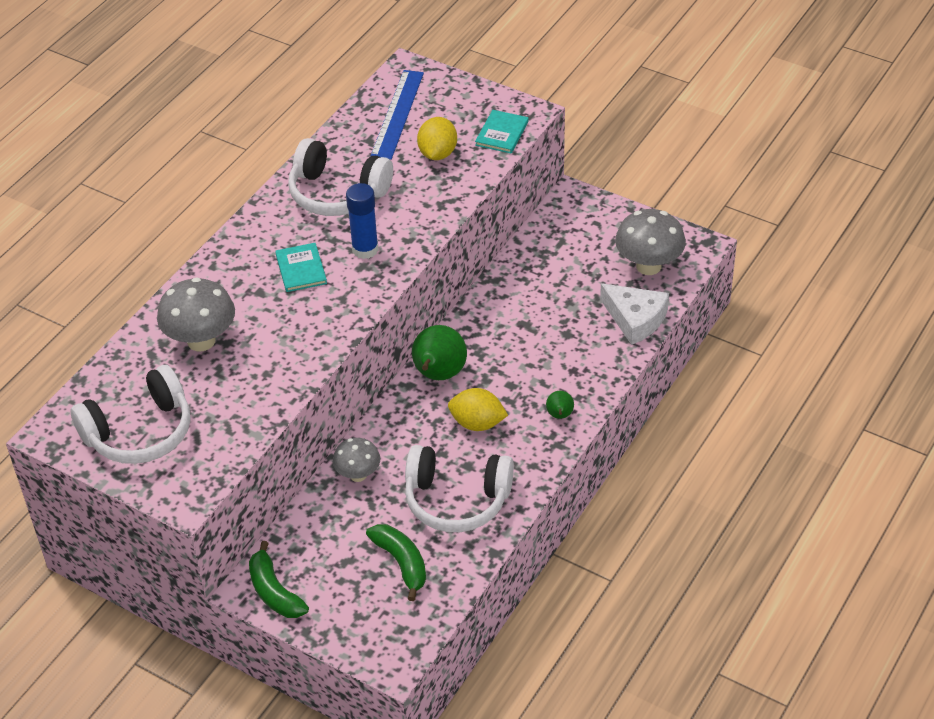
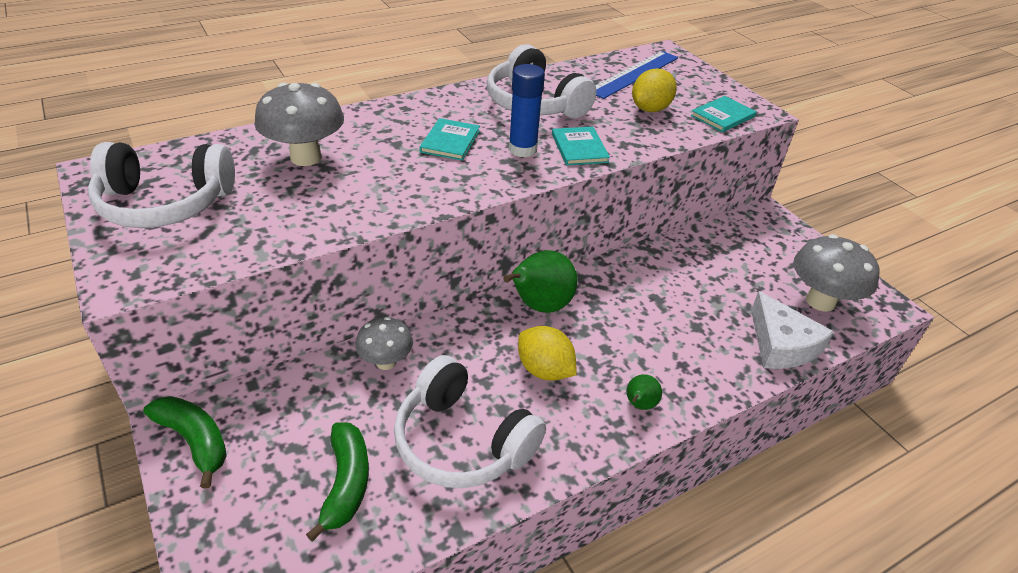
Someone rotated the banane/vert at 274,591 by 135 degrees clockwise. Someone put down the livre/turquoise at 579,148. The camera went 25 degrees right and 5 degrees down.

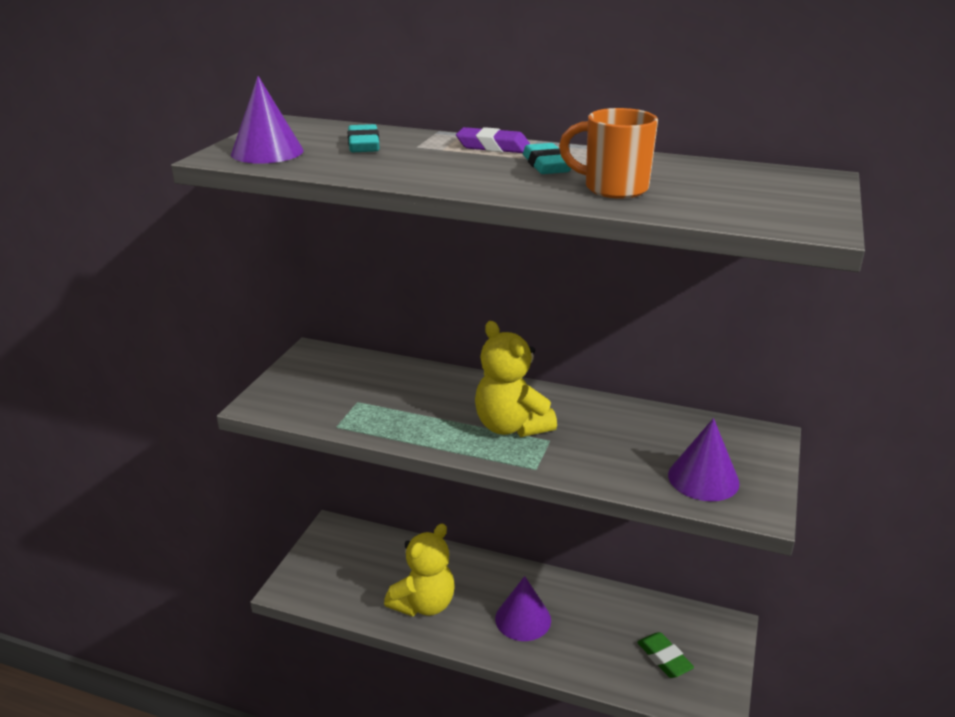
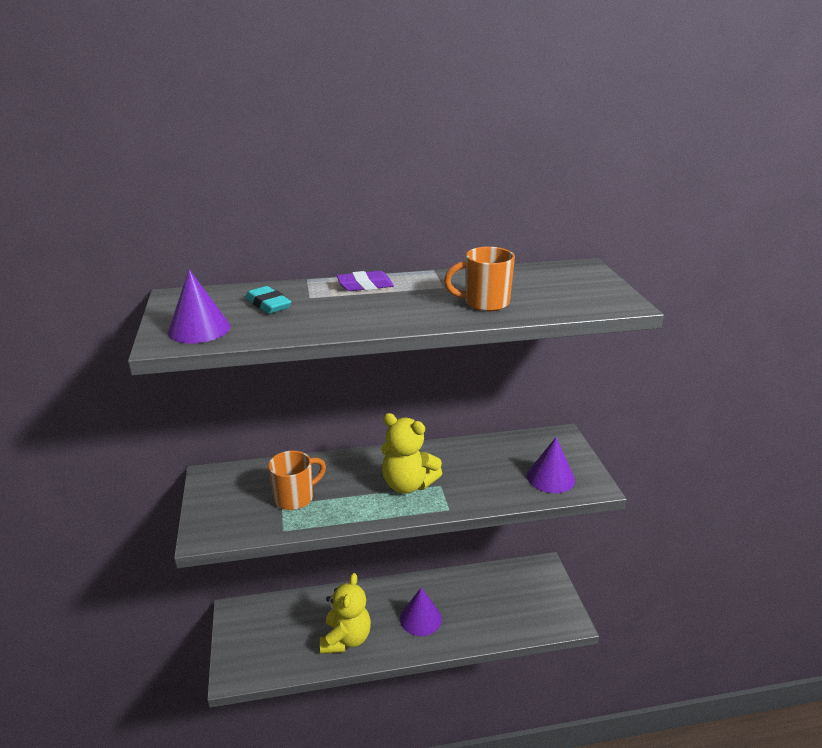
Someone took away the gomme/turquoise at 546,165. Someone took away the gomme/vert at 664,658. Someone put down the tasse/orange at 295,497. The camera went 30 degrees left and 0 degrees up.

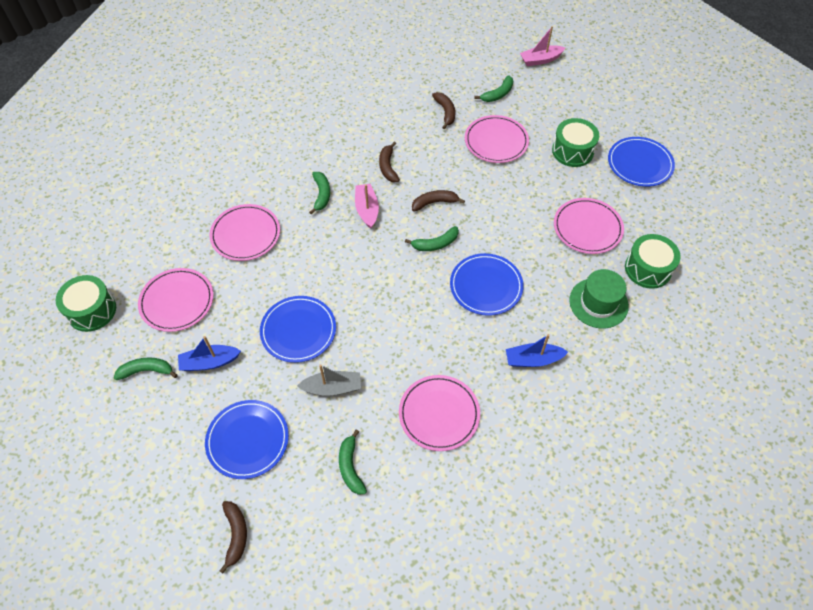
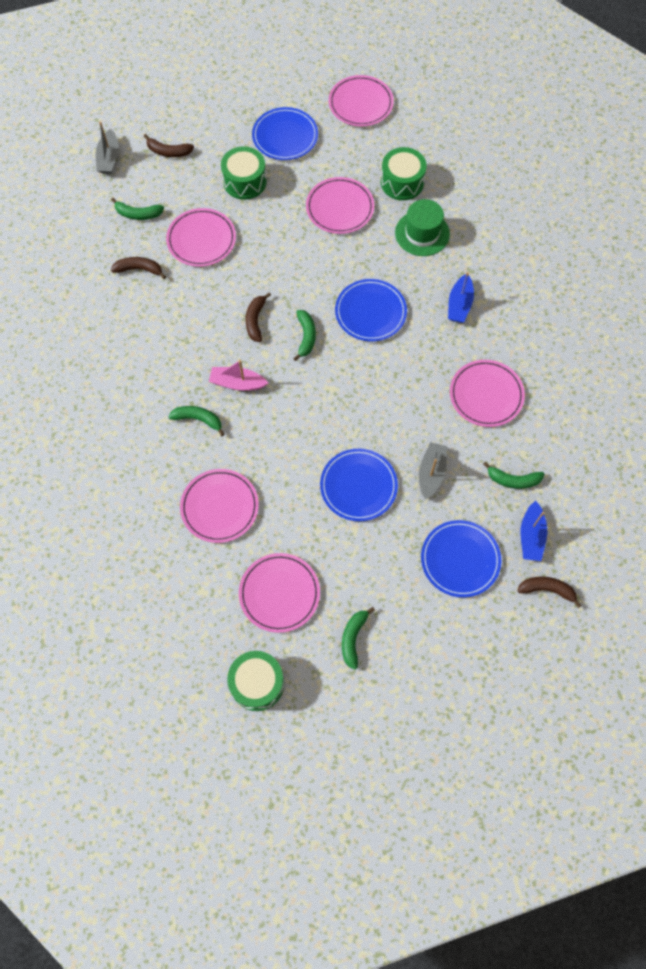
Someone repainted the bateau/rose at 540,60, which became the bateau/gris at 109,158. Someone rotated the banane/vert at 497,94 by 120 degrees clockwise. Someone carried the banane/marron from 388,167 to 168,152. Someone carried the bateau/bleu from 209,362 to 531,536. Someone put down the assiette/rose at 360,103. The camera went 70 degrees left and 10 degrees up.

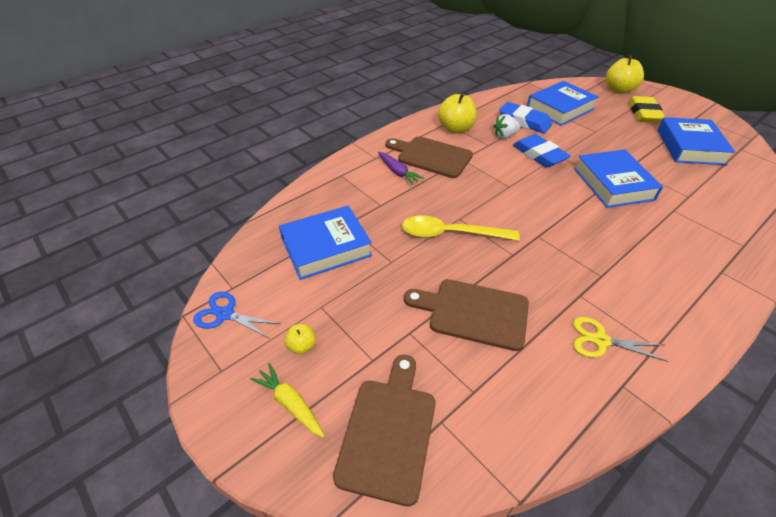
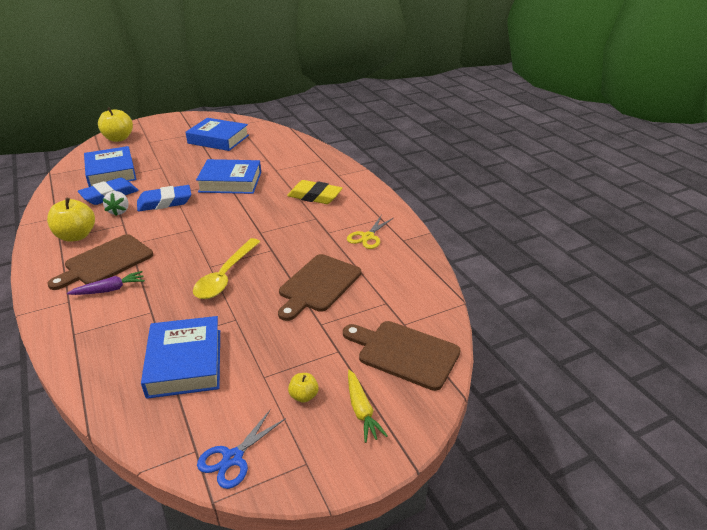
Someone carried the gomme/jaune from 644,113 to 315,196. Someone rotated the carotte/jaune at 290,404 by 75 degrees counterclockwise. The camera went 75 degrees left and 10 degrees down.

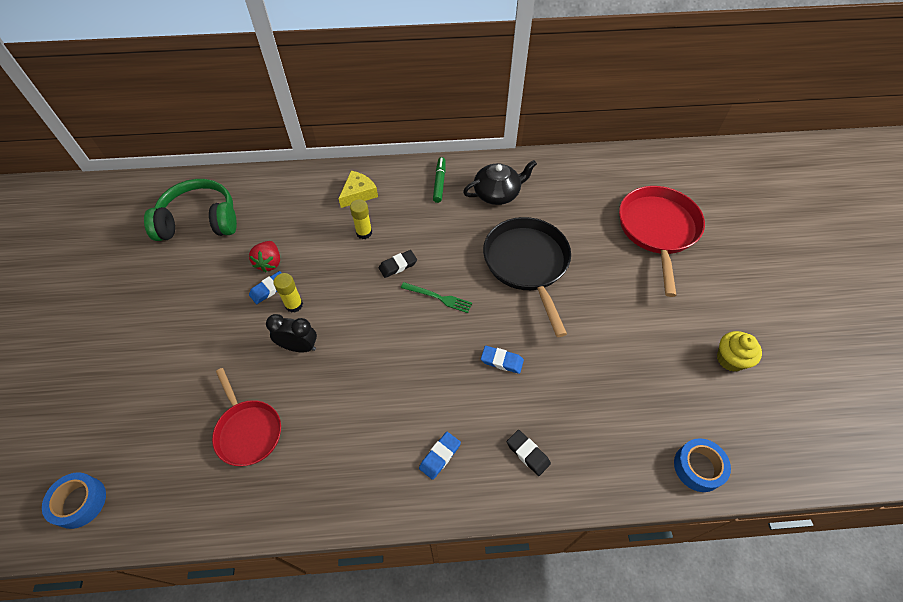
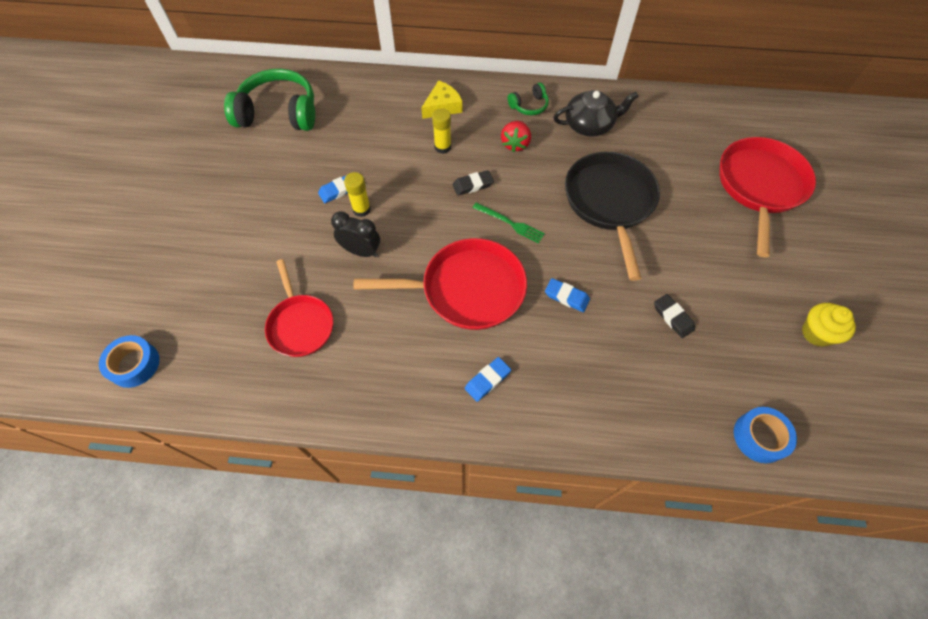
Someone swapped the feutre/vert at 439,183 for the casque audio/vert at 529,106. Someone carried the fraise/rouge from 269,263 to 515,144. Someone carried the gomme/noir from 528,453 to 673,317. Someone put down the poêle/rouge at 466,289. The camera went 10 degrees right and 5 degrees up.

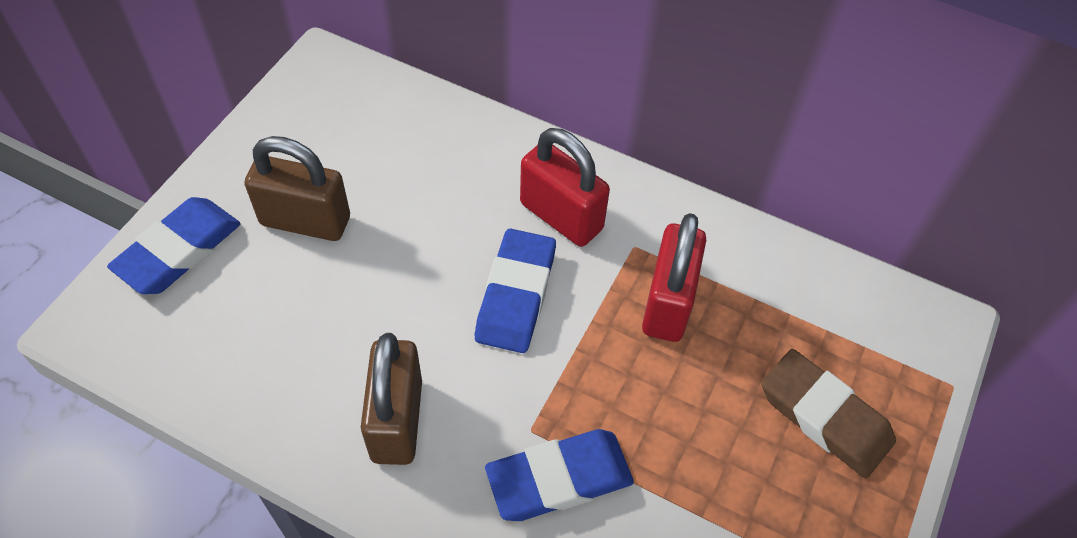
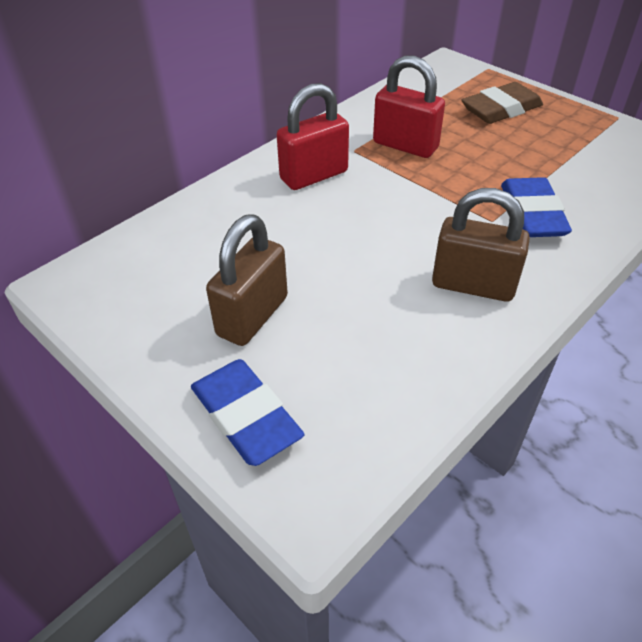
Someone took away the gomme/bleu at 515,295. The camera went 70 degrees left and 10 degrees down.

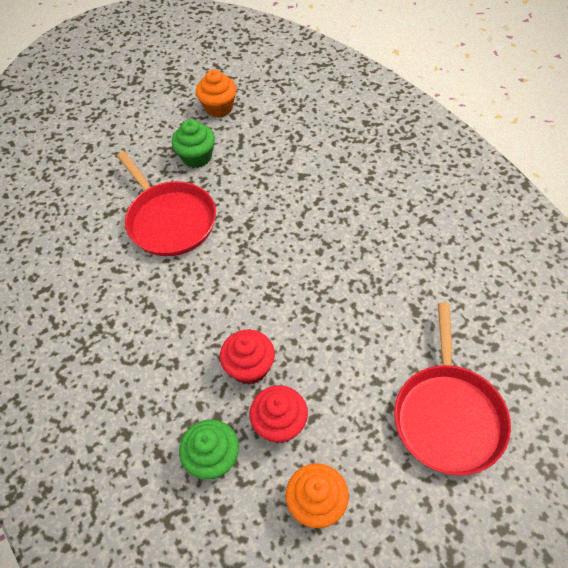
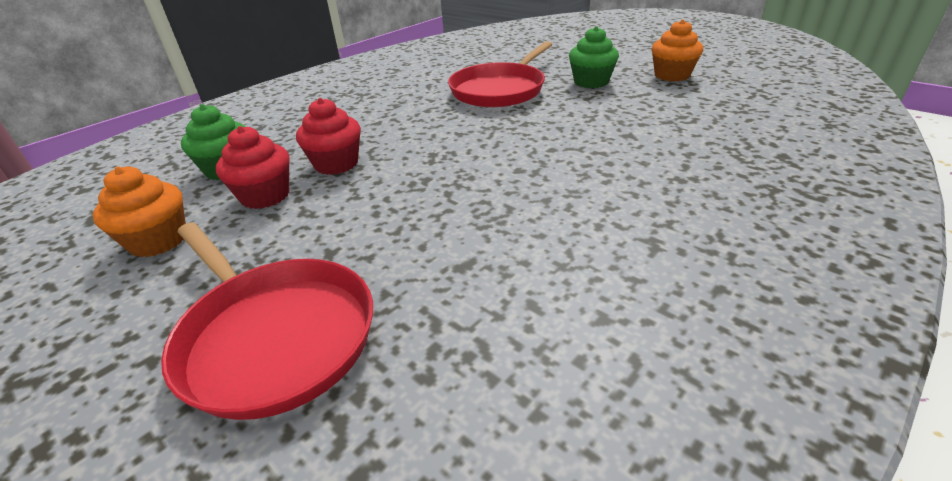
Someone rotated the poêle/rouge at 448,415 by 120 degrees counterclockwise. The camera went 70 degrees right and 20 degrees down.

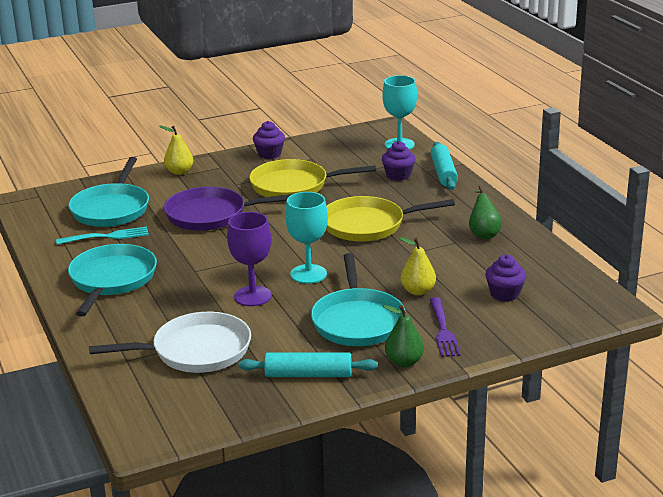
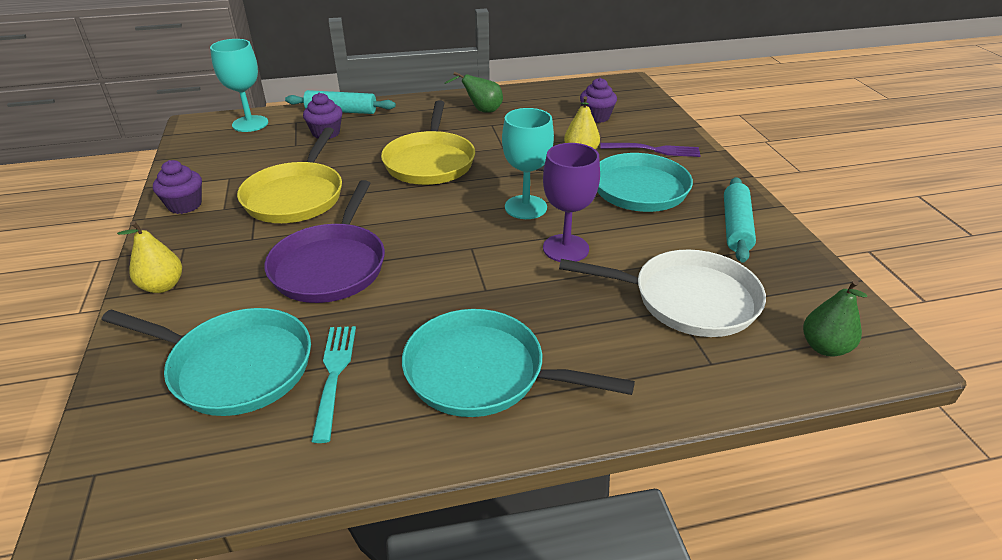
Someone carried the poire/vert from 404,362 to 824,347. Someone rotated the poêle/blanc at 196,351 by 105 degrees clockwise. The camera went 80 degrees left and 10 degrees up.

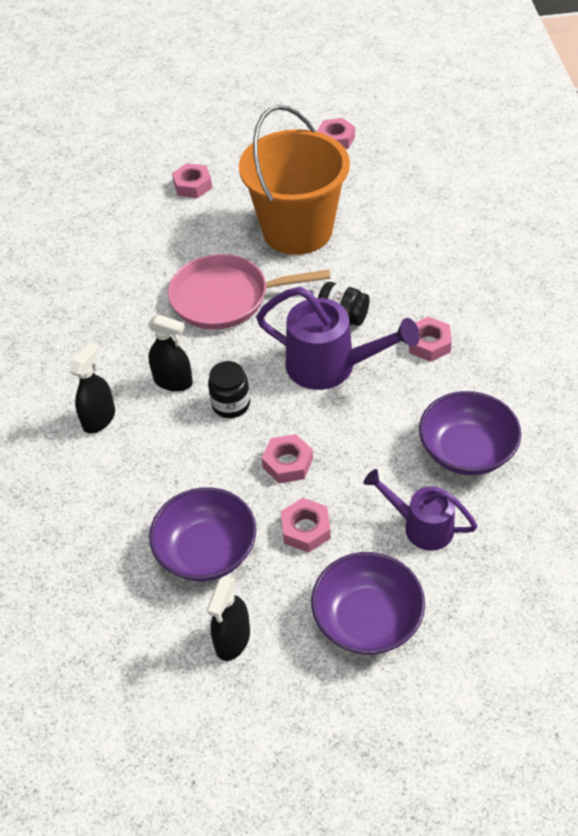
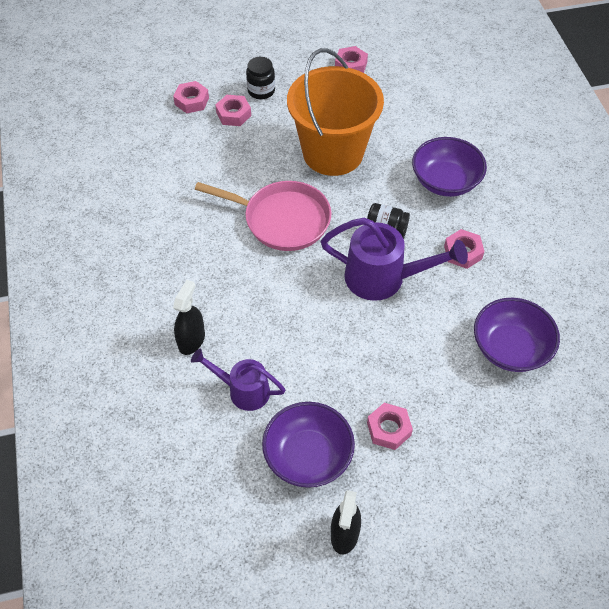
Someone rotated the poêle/rose at 226,298 by 150 degrees counterclockwise. Someone took away the vaporisateur/noir at 173,381. Someone carried the bocal/noir from 231,404 to 261,91. Someone carried the écrou/rose from 287,463 to 191,101. Someone carried the arrosoir/violet from 421,526 to 243,390. Someone carried the bol/violet from 367,619 to 445,181. The camera went 10 degrees left and 5 degrees up.

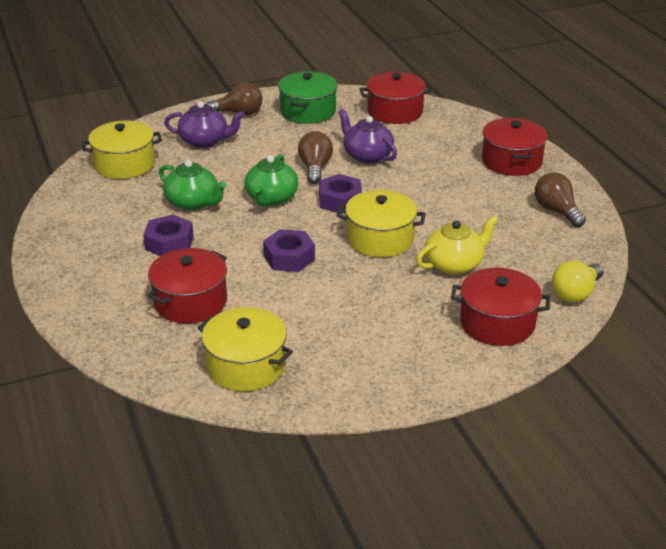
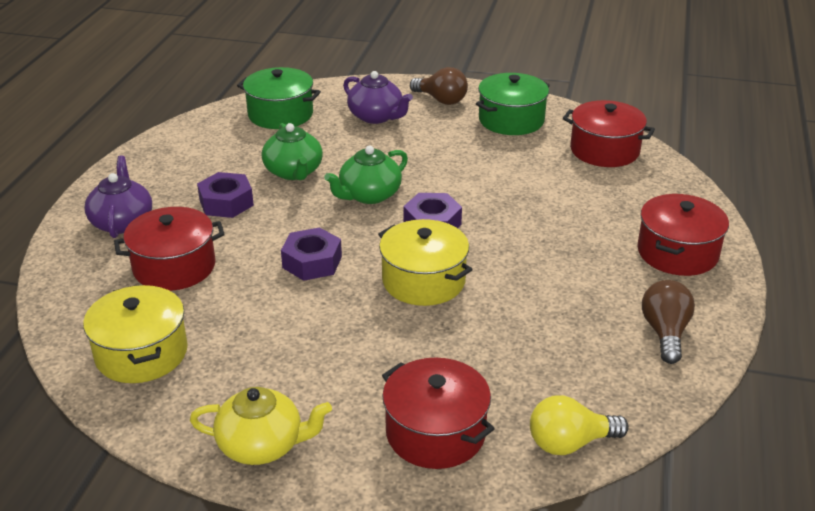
Someone carried the théière/violet from 367,155 to 122,222. Someone repainted the marmite/jaune at 124,164, which became the marmite/vert at 280,114. Someone took away the ampoule/marron at 315,168. Someone carried the théière/jaune from 454,264 to 262,445. The camera went 35 degrees right and 0 degrees up.

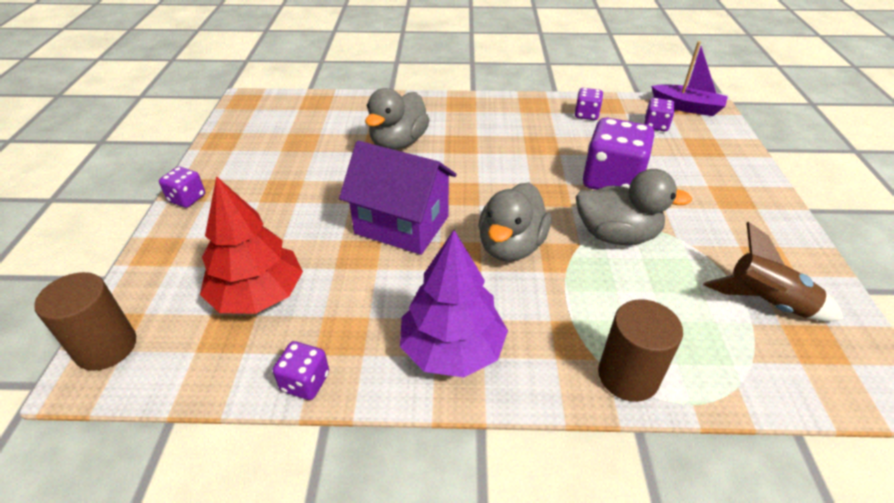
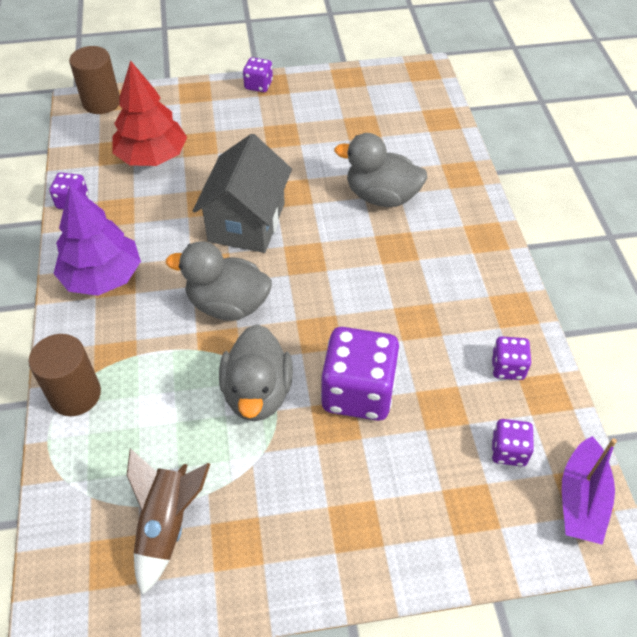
Someone repainted the maison/violet at 402,225, which became the maison/gris at 246,222. The camera went 80 degrees right and 10 degrees up.

